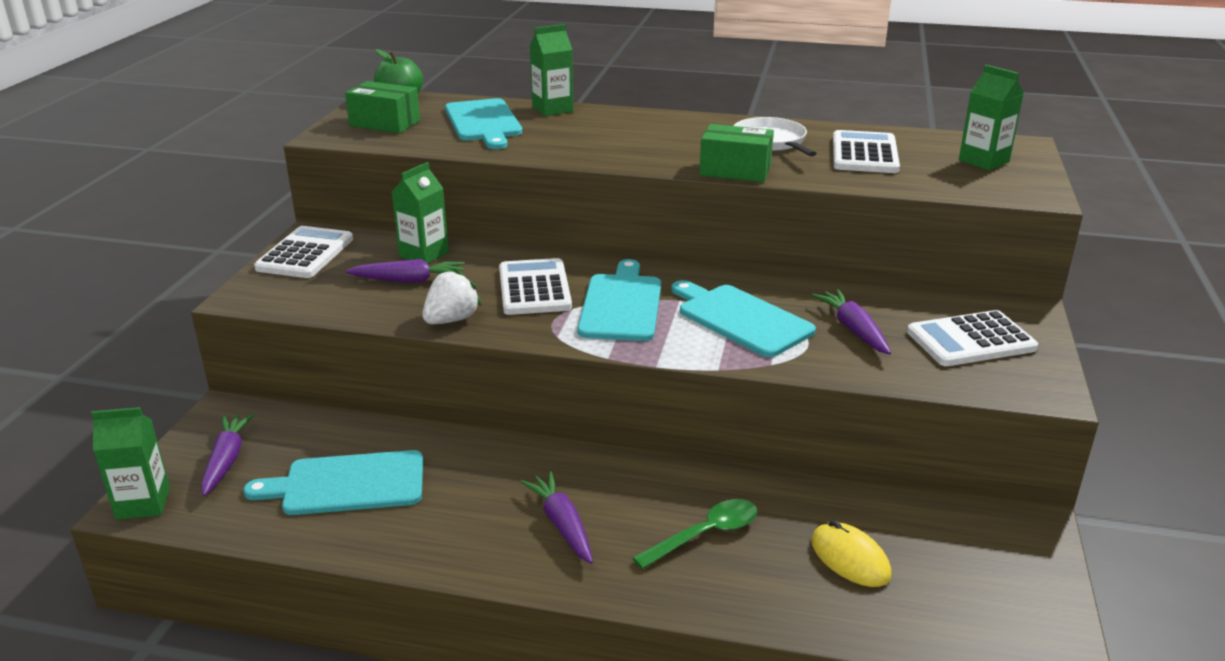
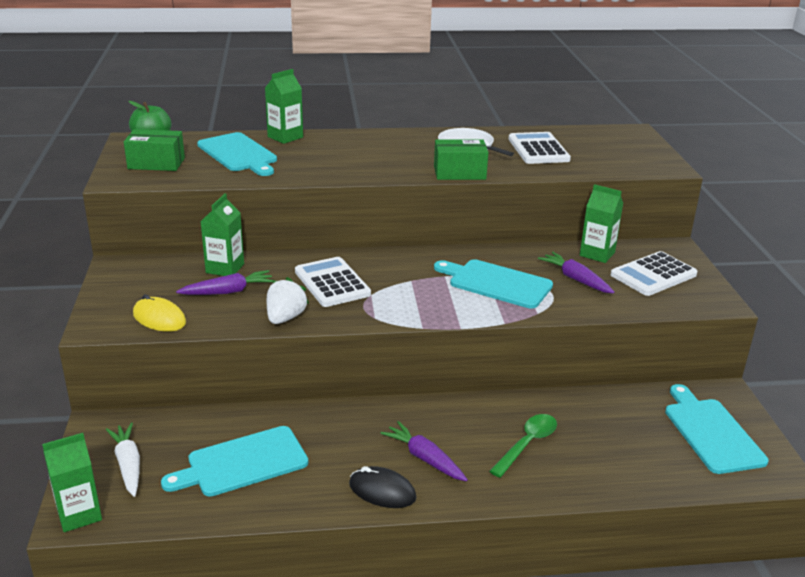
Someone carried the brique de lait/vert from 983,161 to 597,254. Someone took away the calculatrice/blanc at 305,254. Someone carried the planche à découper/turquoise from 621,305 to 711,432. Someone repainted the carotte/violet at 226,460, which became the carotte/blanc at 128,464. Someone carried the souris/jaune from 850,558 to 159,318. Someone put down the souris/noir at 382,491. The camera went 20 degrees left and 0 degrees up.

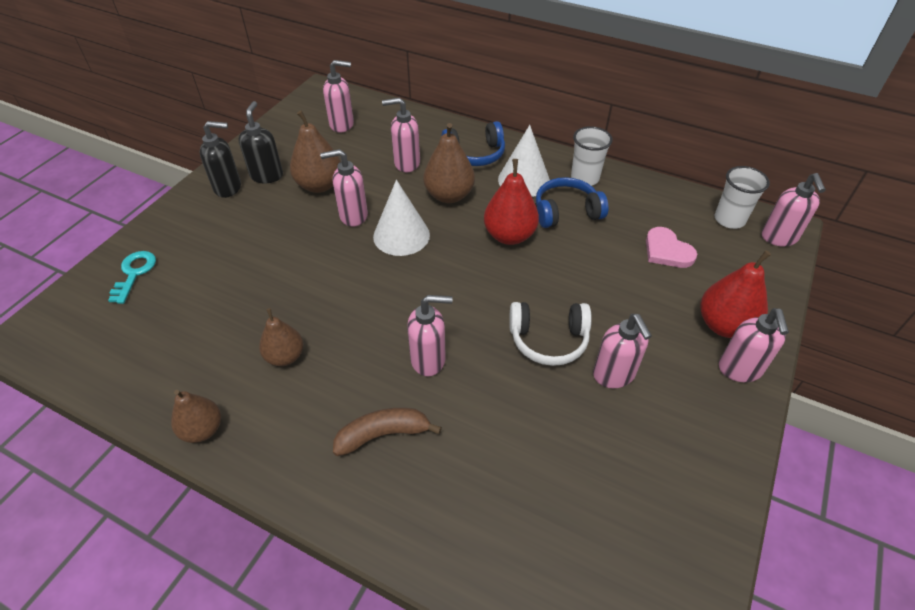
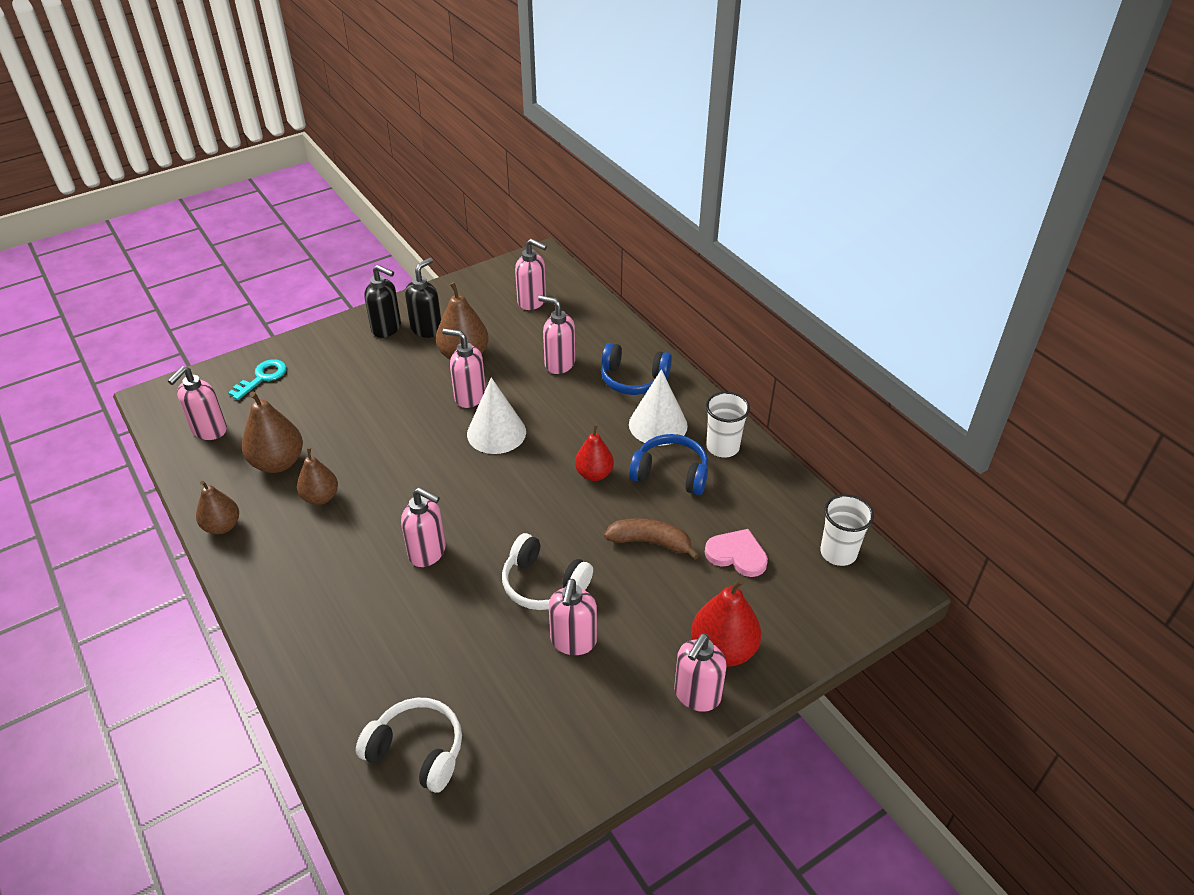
Someone carried the poire/marron from 449,195 to 278,462. Someone scaled the poire/rouge at 509,236 by 0.66. Someone carried the distributeur de savon/rose from 779,238 to 209,430. Someone rotated the cœur/rose at 667,251 by 120 degrees clockwise. Someone carried the banane/marron from 383,434 to 650,542. Someone put down the casque audio/blanc at 417,751. The camera went 30 degrees right and 5 degrees down.

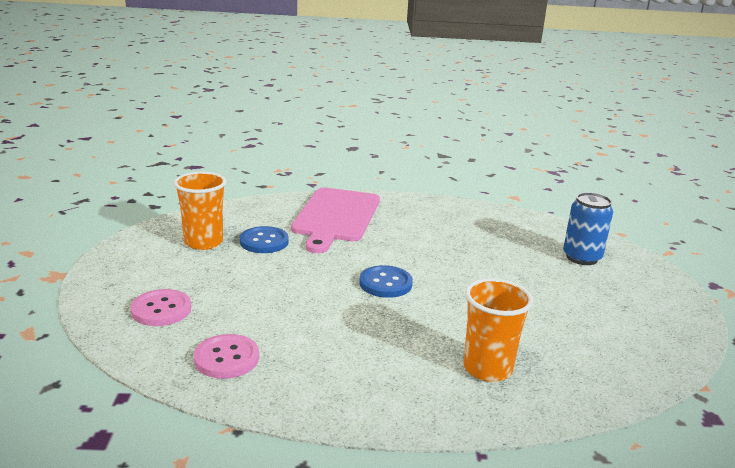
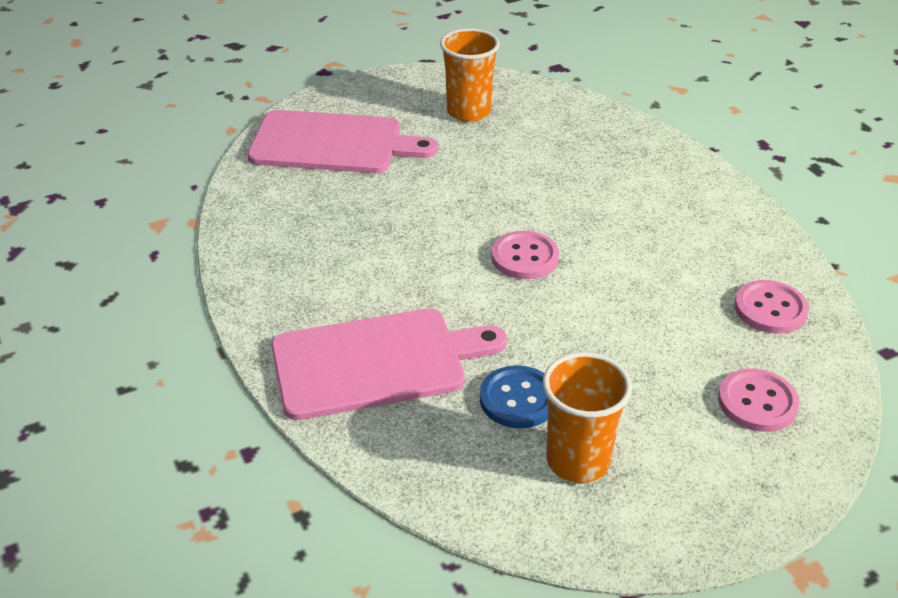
Someone swapped the canette/bleu at 581,257 for the planche à découper/rose at 333,143. Someone repainted the bouton/bleu at 385,283, which became the bouton/rose at 525,257. Someone carried the gobelet/orange from 487,369 to 468,112. The camera went 115 degrees left and 15 degrees up.

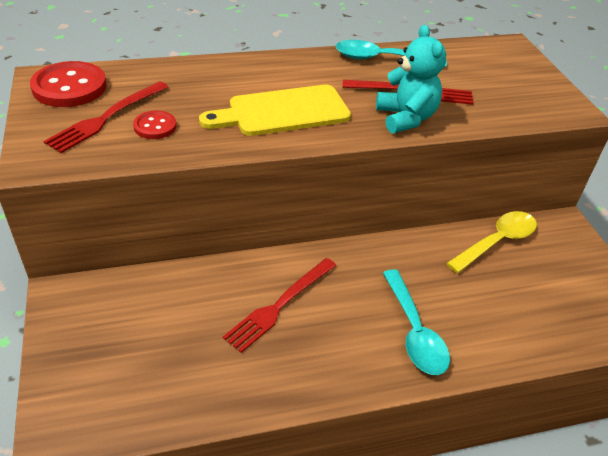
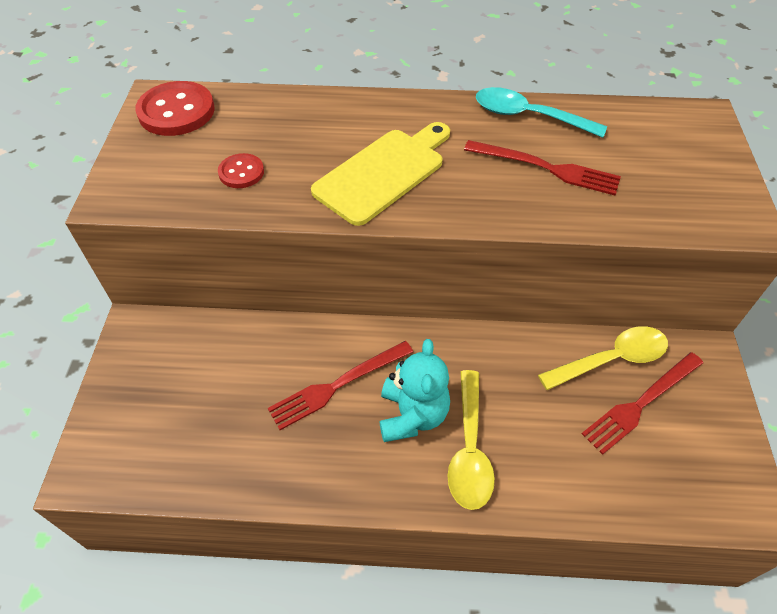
Someone carried the ours en peluche/turquoise from 406,118 to 412,415. Someone carried the fourchette/rouge from 107,117 to 641,403. Someone rotated the planche à découper/jaune at 283,111 by 135 degrees clockwise. Someone repainted the cuillère/turquoise at 414,332, which became the cuillère/jaune at 469,449. The camera went 20 degrees right and 10 degrees up.

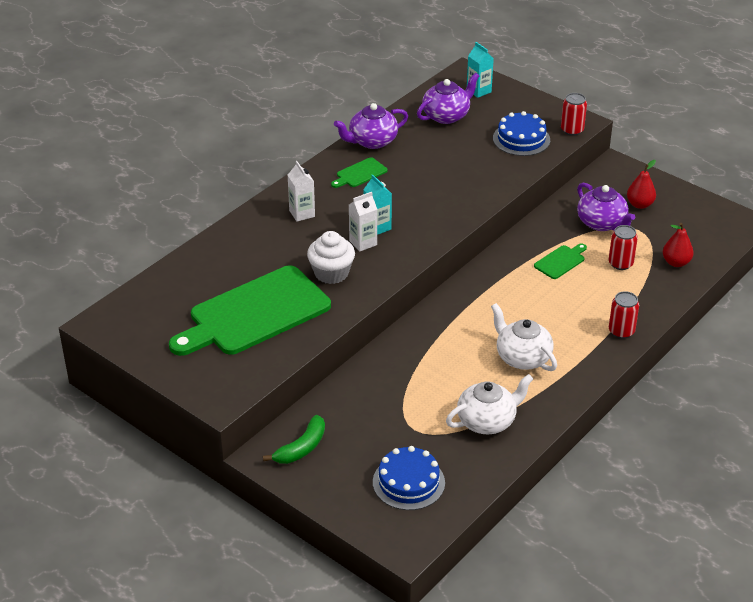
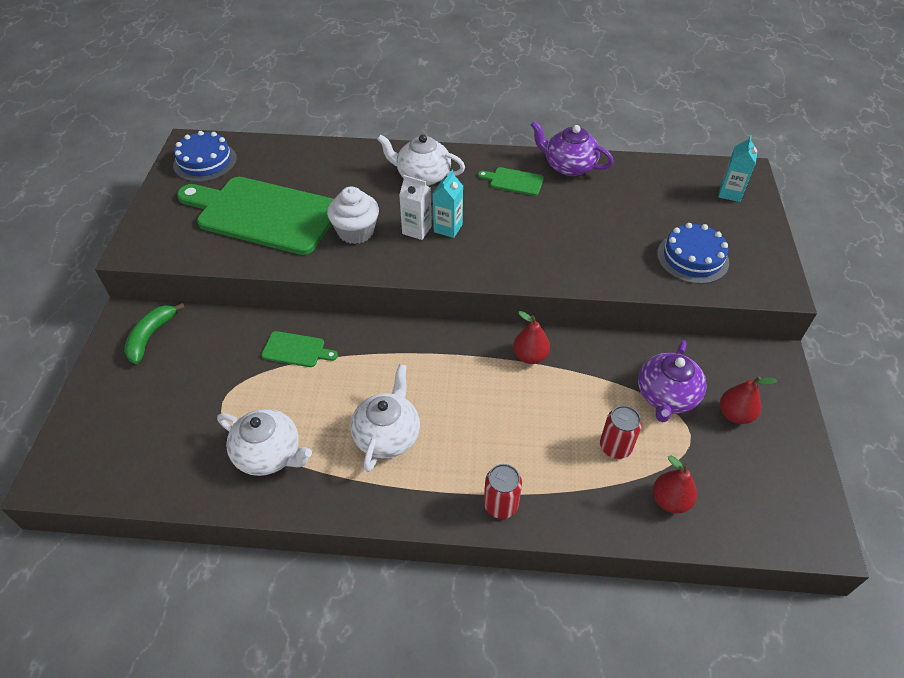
Someone took away the théière/violet at 446,116. Someone took away the canette/rouge at 572,130. Someone swapped the brique de lait/blanc at 302,213 for the théière/blanc at 422,176. Someone carried the planche à découper/vert from 561,261 to 296,350. Someone rotated the banane/vert at 301,448 by 105 degrees clockwise. Someone carried the gâteau/bleu from 408,482 to 205,162. Someone put down the poire/rouge at 530,356. The camera went 55 degrees right and 10 degrees up.

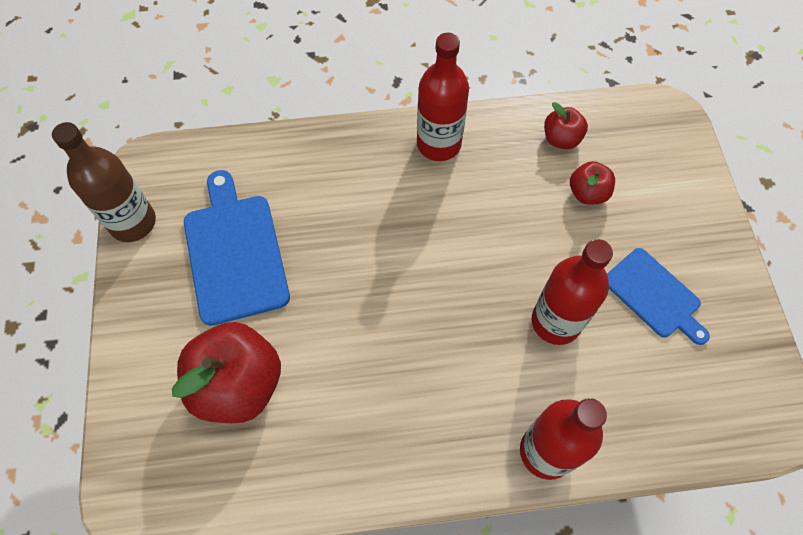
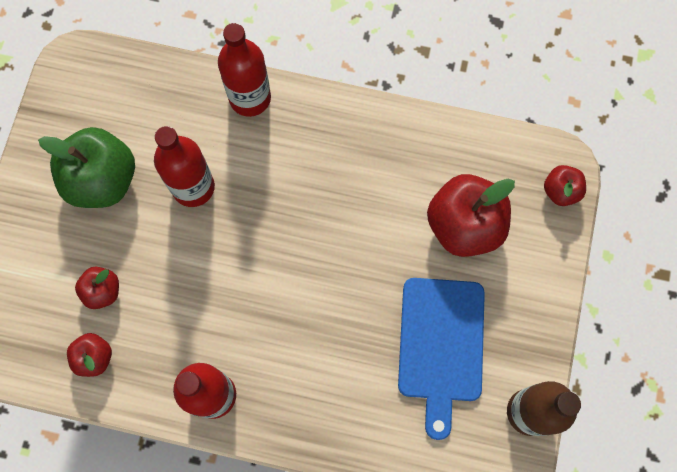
Someone swapped the planche à découper/bleu at 654,295 for the pomme/vert at 102,180. Someone put down the pomme/rouge at 560,191. The camera went 160 degrees left and 10 degrees up.

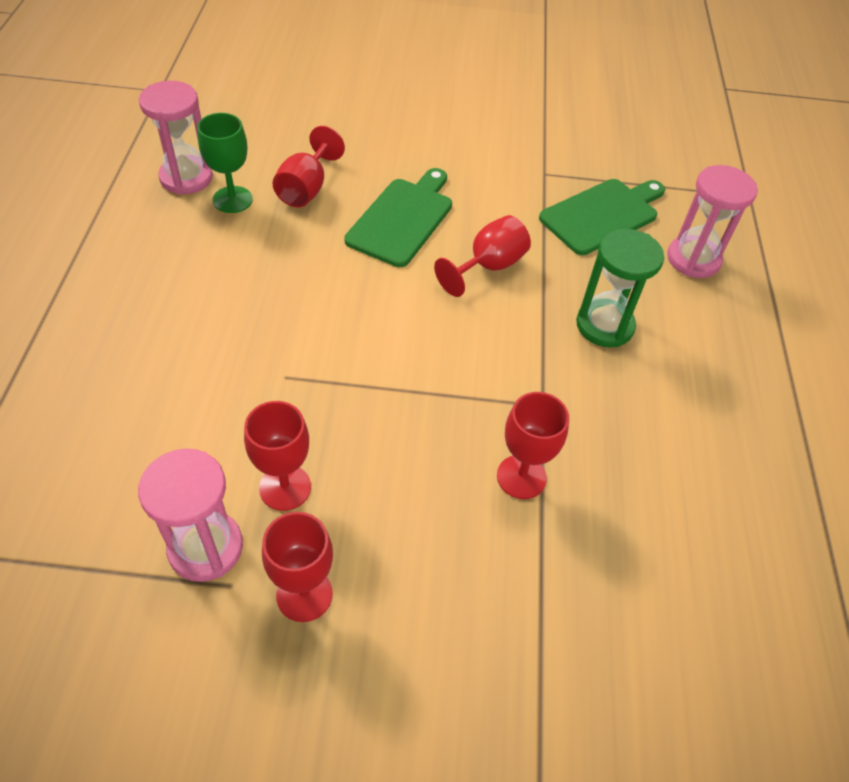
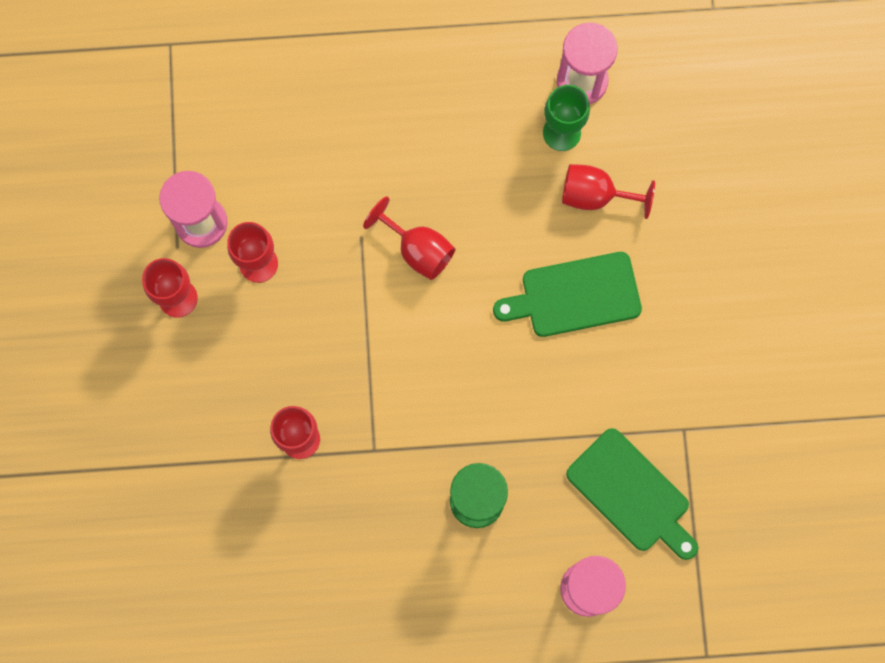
Someone rotated the planche à découper/vert at 402,219 by 150 degrees clockwise. Someone carried the verre à pied/rouge from 488,266 to 418,250. The camera went 85 degrees right and 25 degrees up.

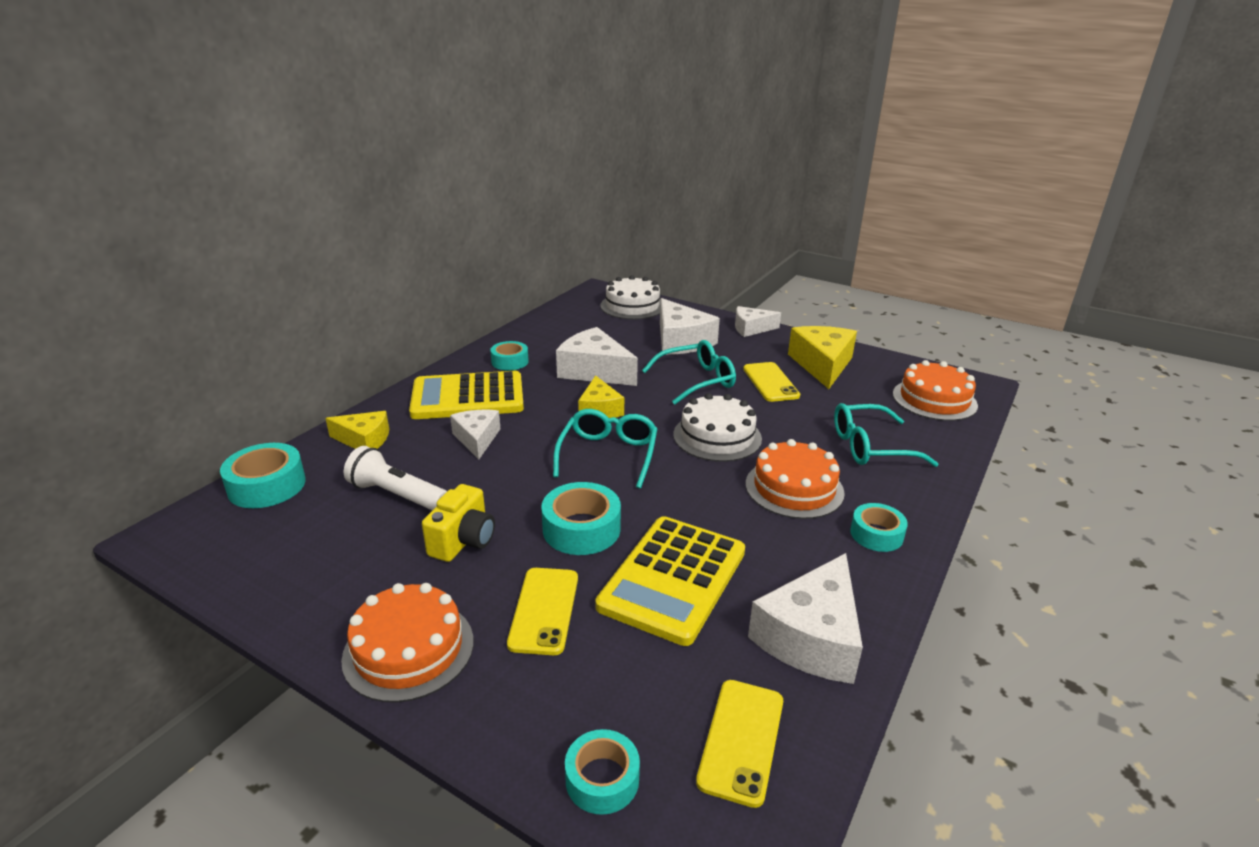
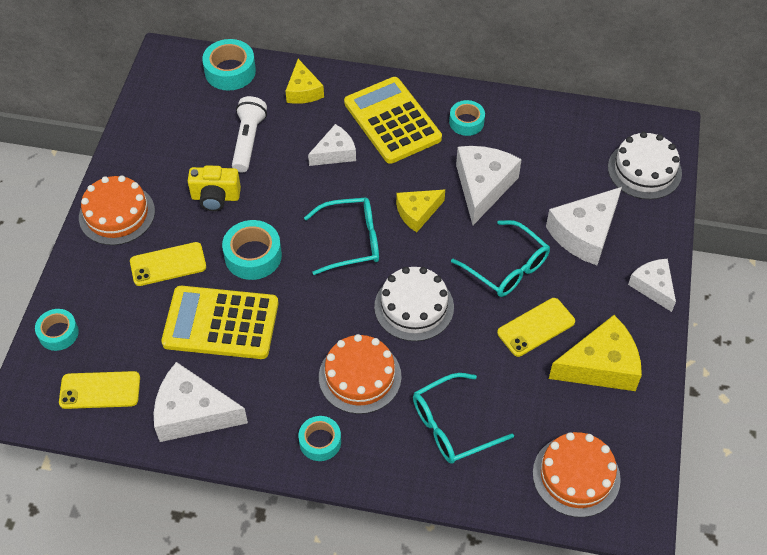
Someone rotated the lunettes/turquoise at 871,447 by 90 degrees counterclockwise. The camera went 70 degrees right and 25 degrees up.

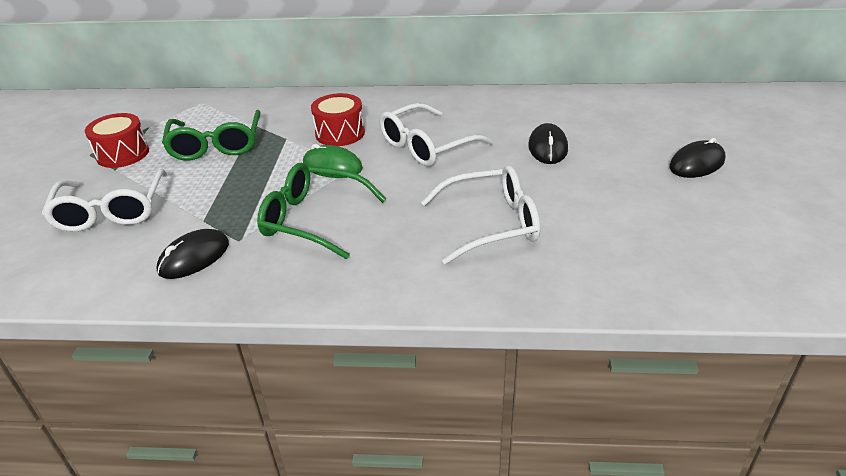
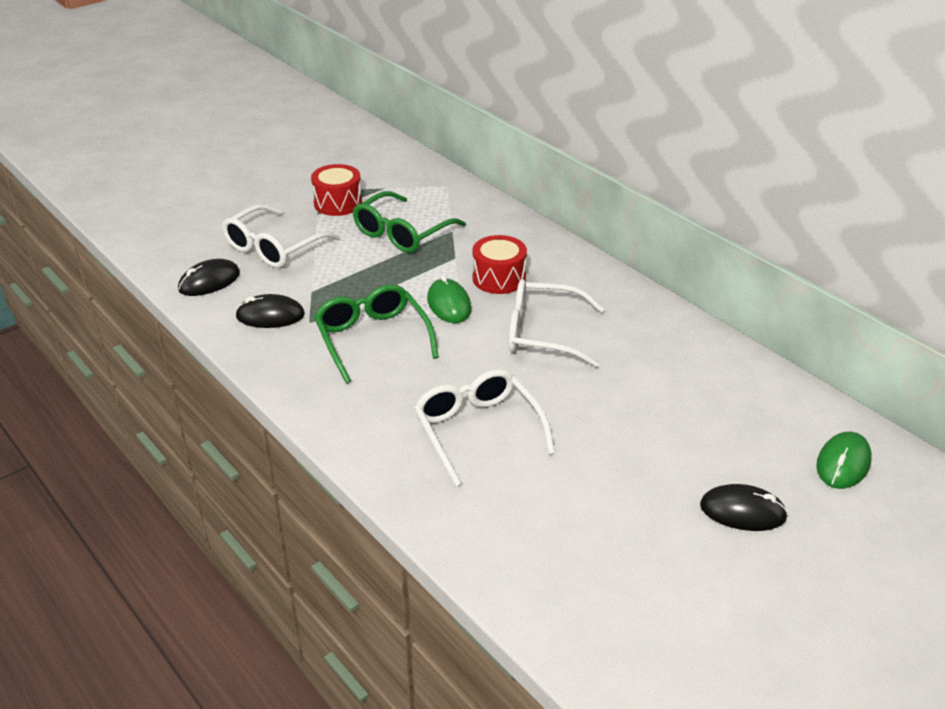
Someone carried the souris/noir from 547,147 to 209,281. Someone rotated the lunettes/blanc at 491,224 by 150 degrees counterclockwise. Someone put down the souris/vert at 843,463. The camera went 45 degrees right and 0 degrees up.

